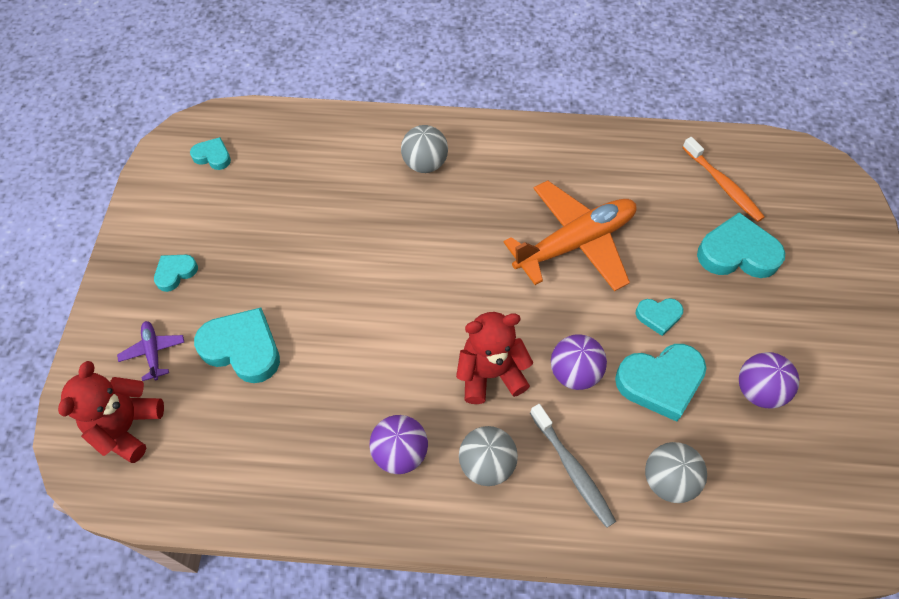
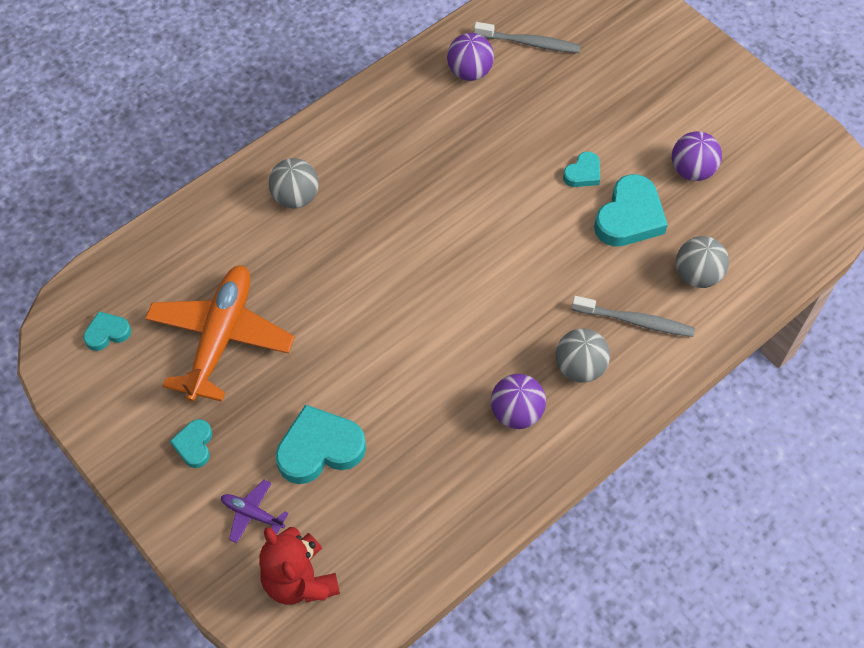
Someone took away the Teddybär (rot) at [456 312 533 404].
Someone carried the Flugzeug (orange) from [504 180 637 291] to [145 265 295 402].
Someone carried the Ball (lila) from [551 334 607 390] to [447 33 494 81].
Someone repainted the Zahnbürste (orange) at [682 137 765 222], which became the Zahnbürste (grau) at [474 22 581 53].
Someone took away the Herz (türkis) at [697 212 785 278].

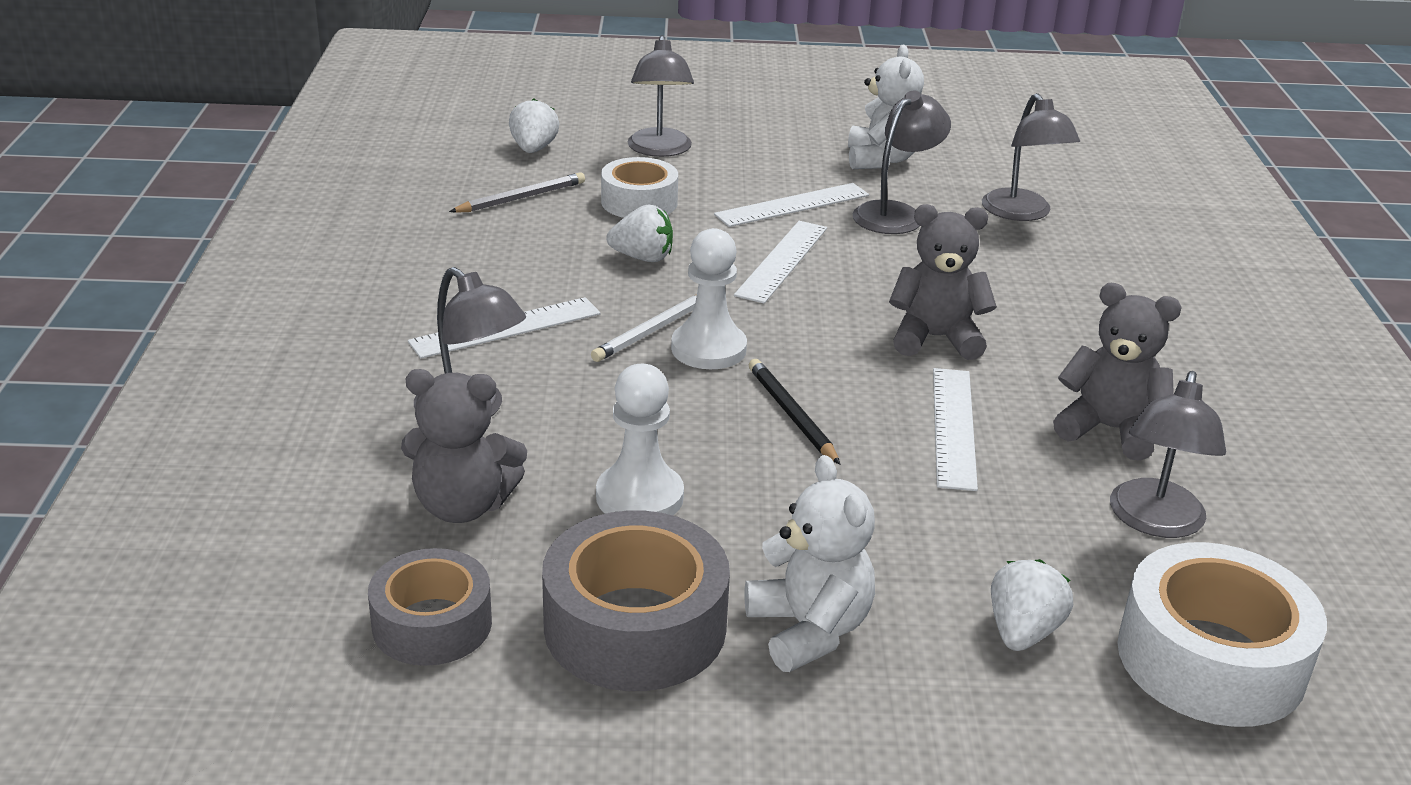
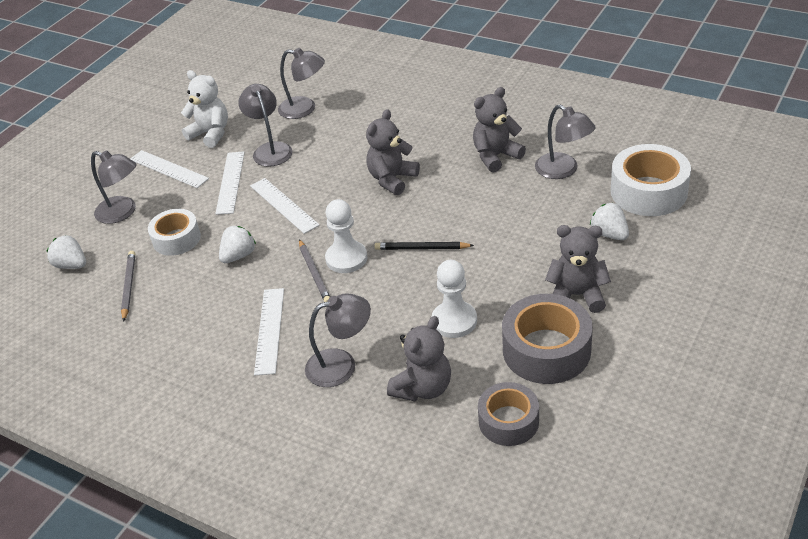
Someone repainted the Bleistift (weiß) at [591 295 697 362], which became the Bleistift (grau) at [299 239 330 302].
Someone repainted the Teddybär (weiß) at [744 455 875 672], which became the Teddybär (grau) at [545 225 611 313].
Someone carried the Lineal (weiß) from [933 368 978 491] to [130 150 209 188].

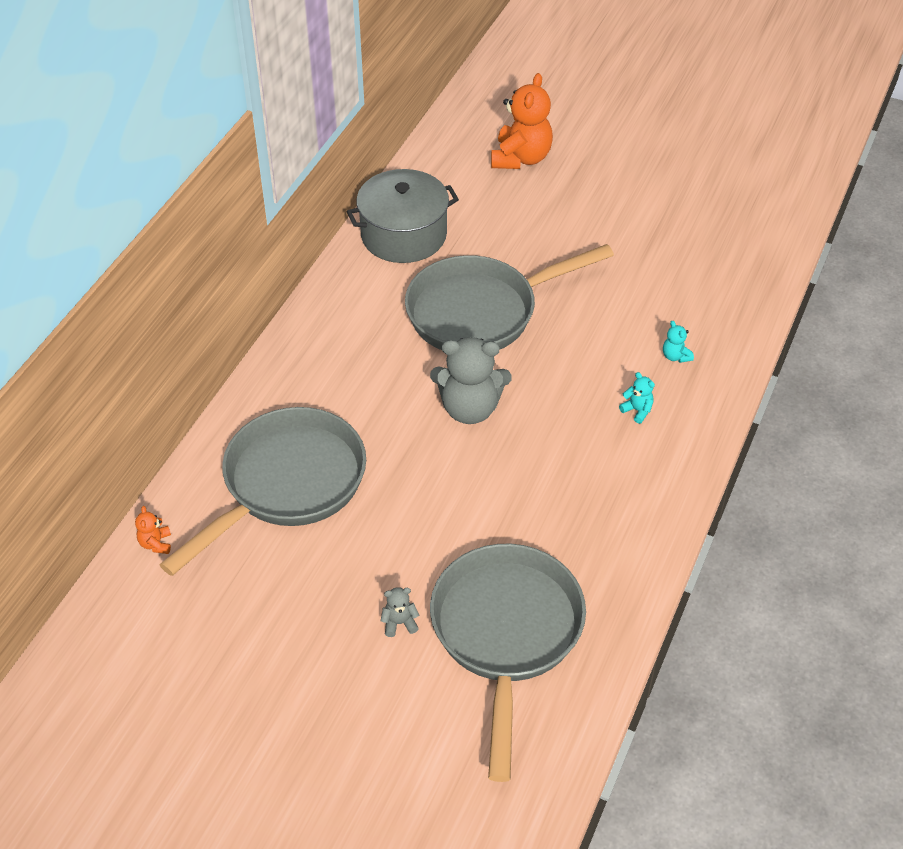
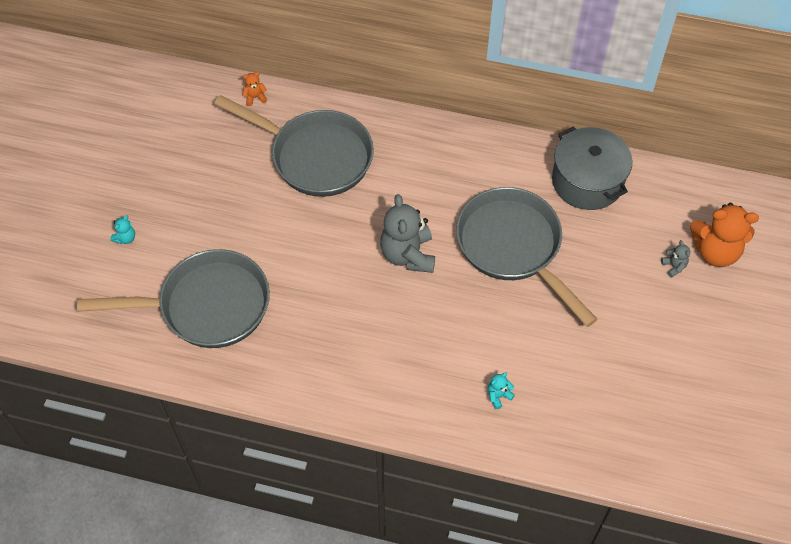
Someone carried the Teddybär (grau) from [381 587 419 637] to [661 240 690 278].
Someone carried the Teddybär (türkis) from [619 372 655 424] to [110 215 135 244].

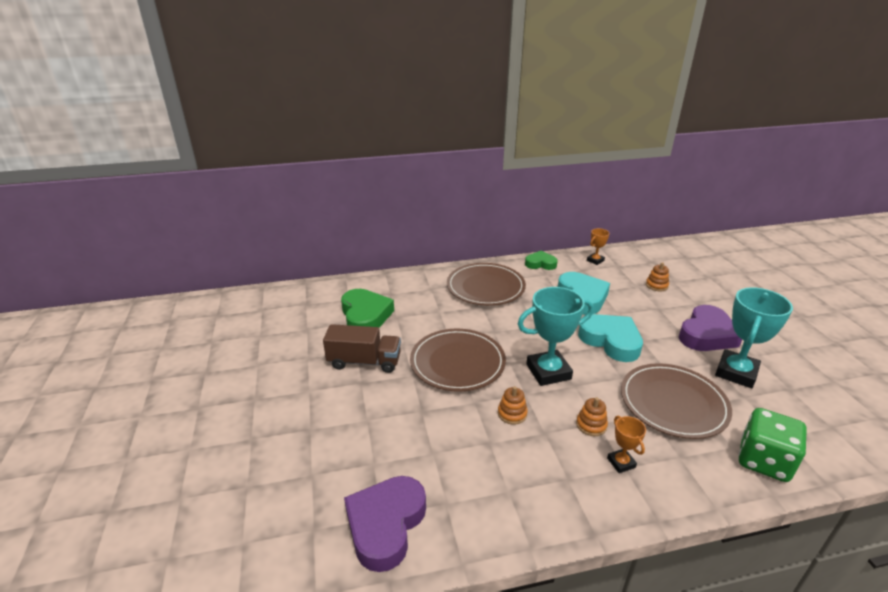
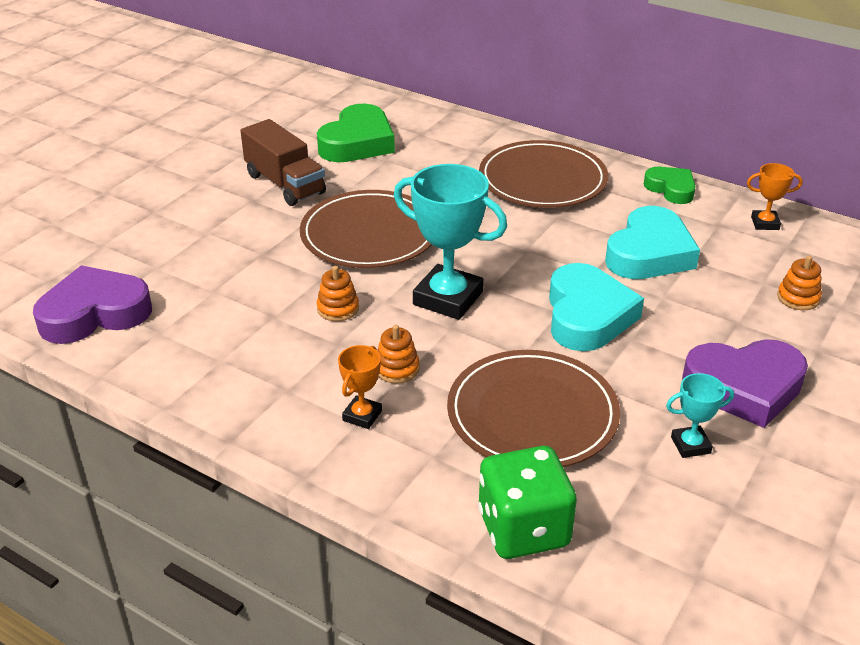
Someone scaled the Pokal (türkis) at [715 287 793 388] by 0.49.

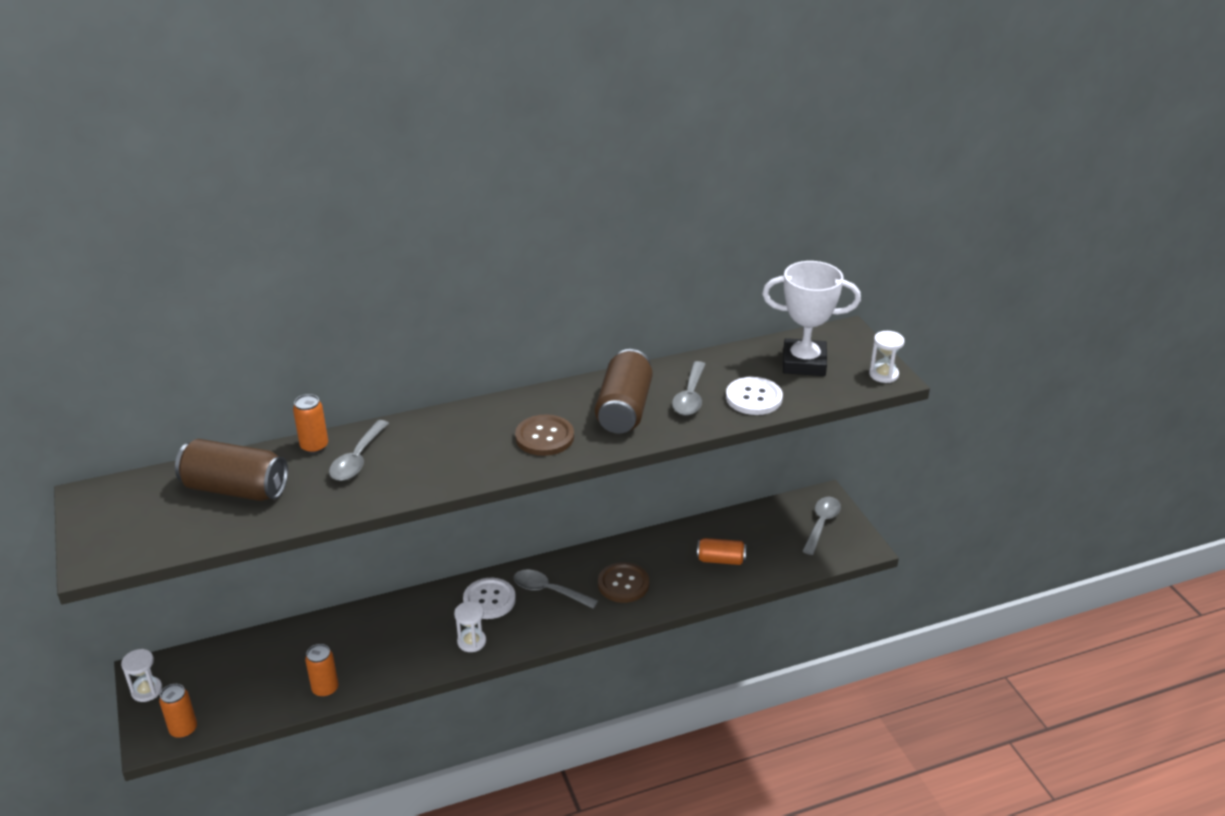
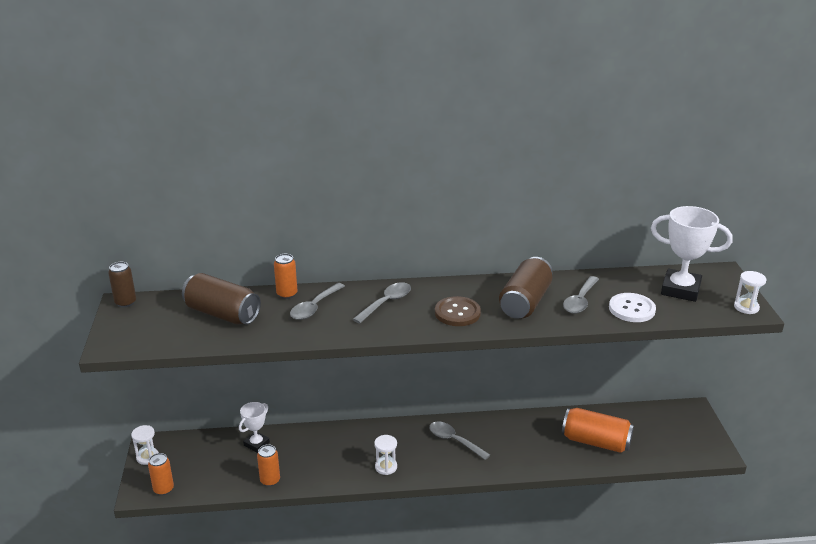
Someone took away the Knopf (weiß) at [463 578 516 619].
Someone took away the Knopf (braun) at [598 562 649 603].
Someone scaled the Dose (orange) at [697 538 746 565] by 1.70.
Someone carried the Löffel (grau) from [802 497 841 555] to [353 282 411 323].
Someone put down the Dose (braun) at [108 262 136 308].
Someone put down the Pokal (weiß) at [239 402 270 453].

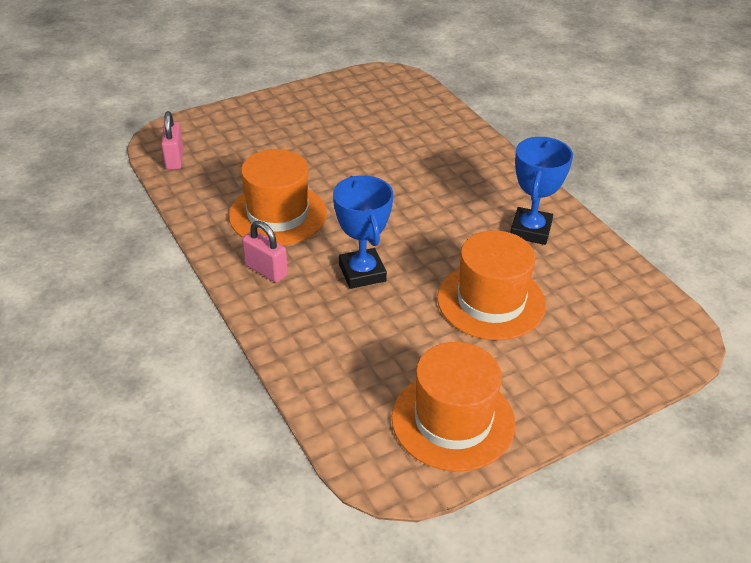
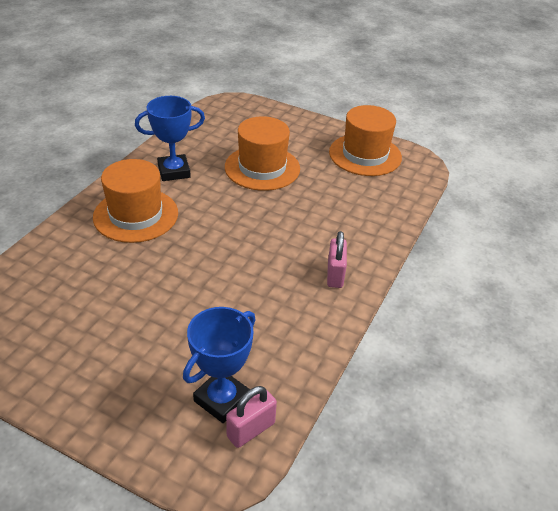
Someone carried the Hut (orange) from [229 149 327 246] to [93 159 178 243].
Someone carried the Pokal (blau) from [333 175 393 289] to [183 307 255 423].

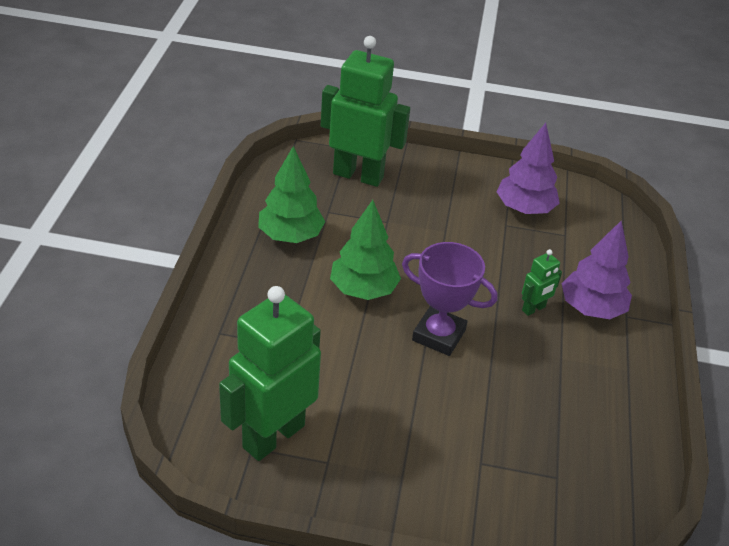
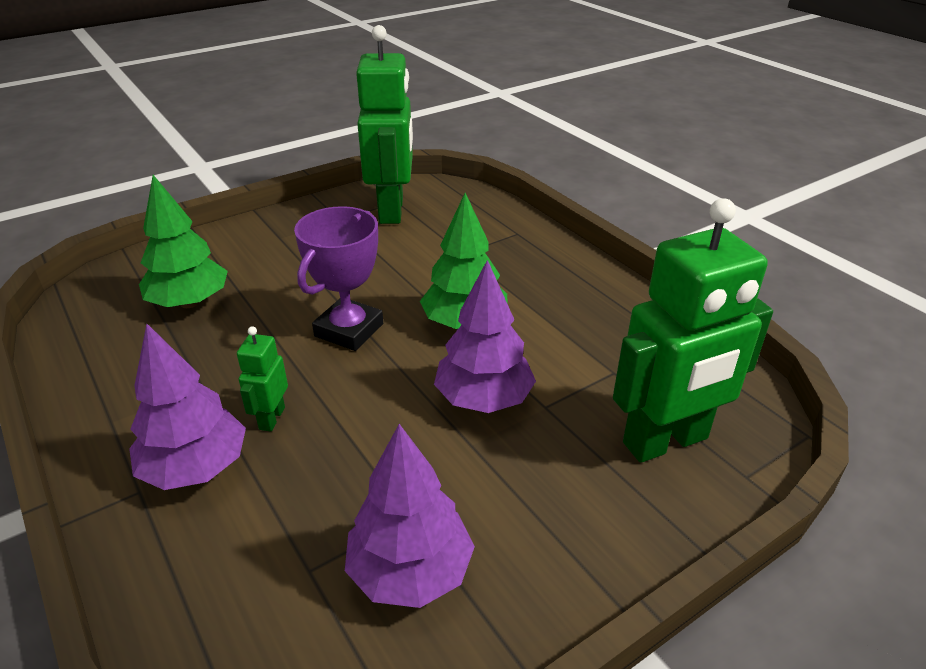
Someone carried the Baum (grün) from [258 146 325 243] to [139 175 228 308].
Someone rotated the Pokal (lila) at [402 242 497 356] by 45 degrees counterclockwise.
Someone put down the Baum (lila) at [434 260 536 413].

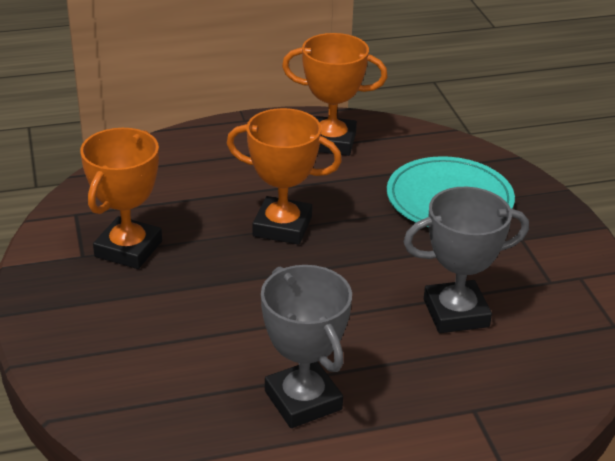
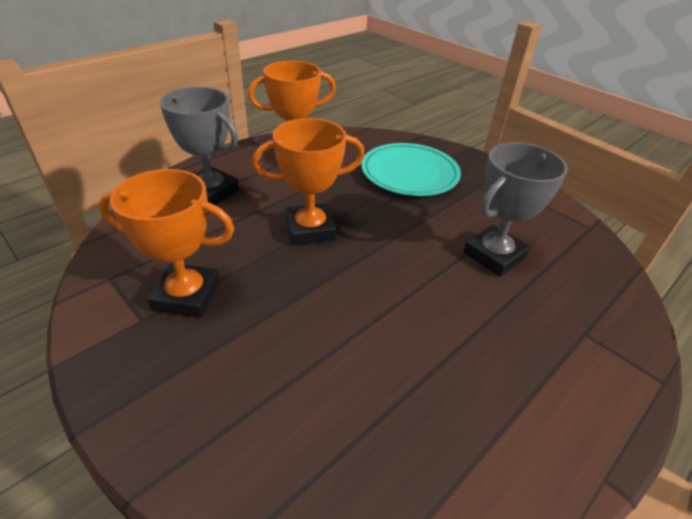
Someone rotated the Pokal (orange) at [80 128 162 269] by 75 degrees counterclockwise.
Someone carried the Pokal (grau) from [261 265 352 428] to [159 87 239 205].

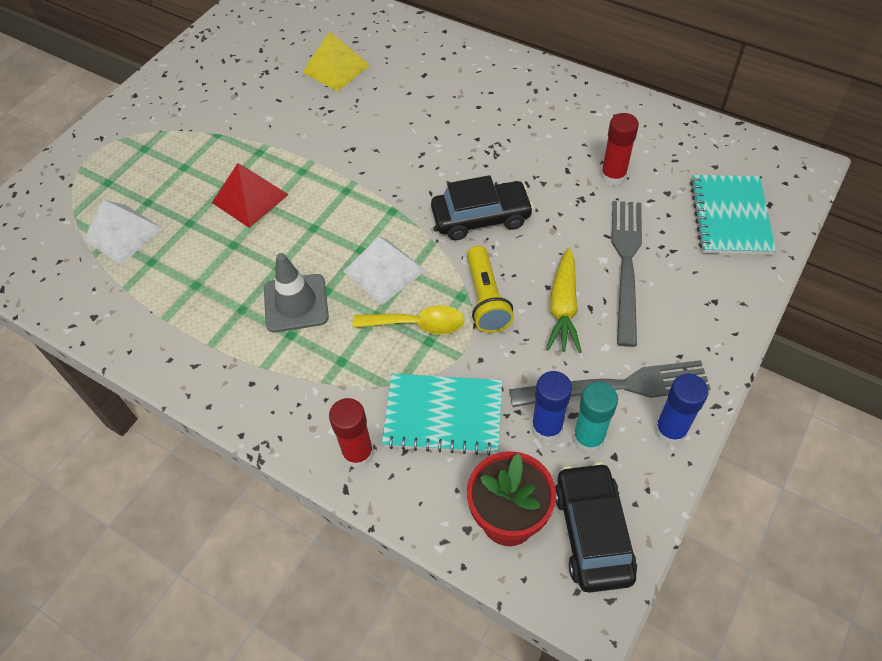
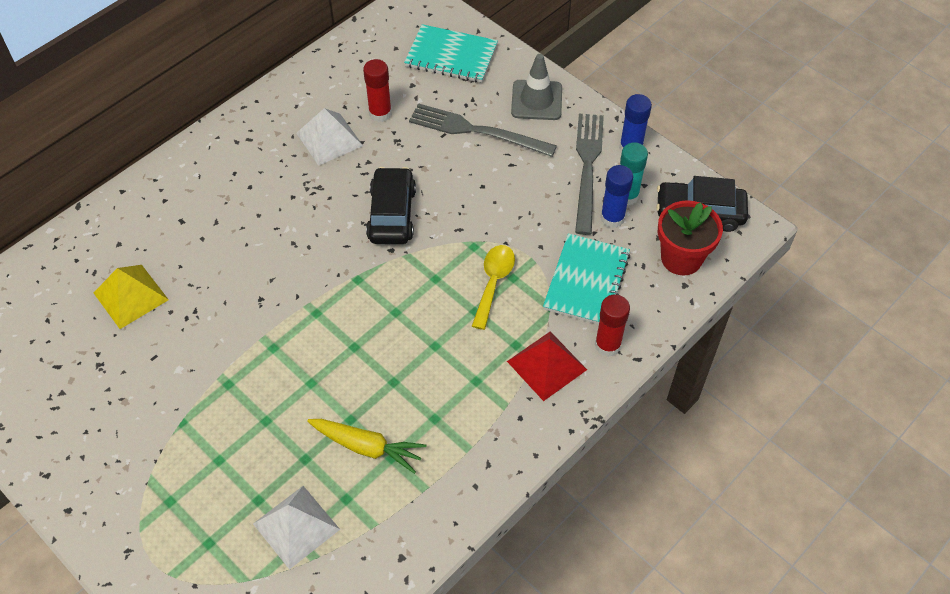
Someone carried the Pyramide (rot) from [212 163 289 228] to [507 331 587 401].
Someone carried the Leitkegel (grau) from [264 253 329 332] to [511 54 562 120].
Someone carried the Pyramide (weiß) from [343 237 426 305] to [297 108 363 166].
Someone took away the Taschenlampe (gelb) at [467 246 514 333].
Someone carried the Karotte (gelb) from [546 248 582 353] to [307 419 426 474].

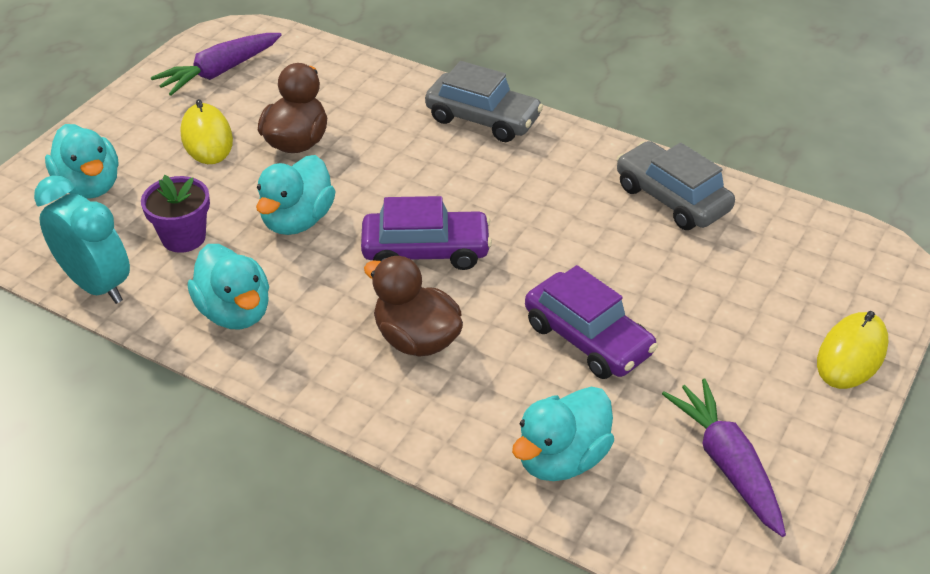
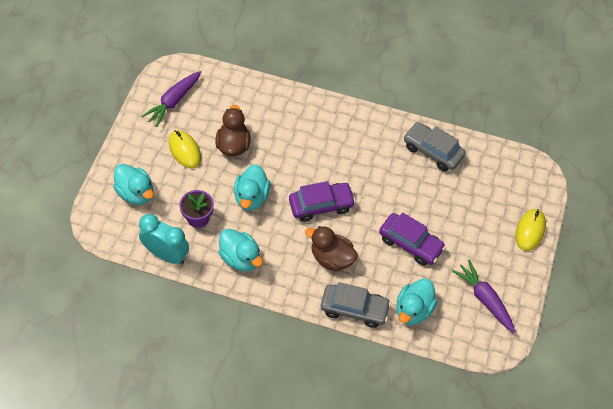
Someone carried the Auto (grau) from [425 61 543 142] to [321 282 391 328].

